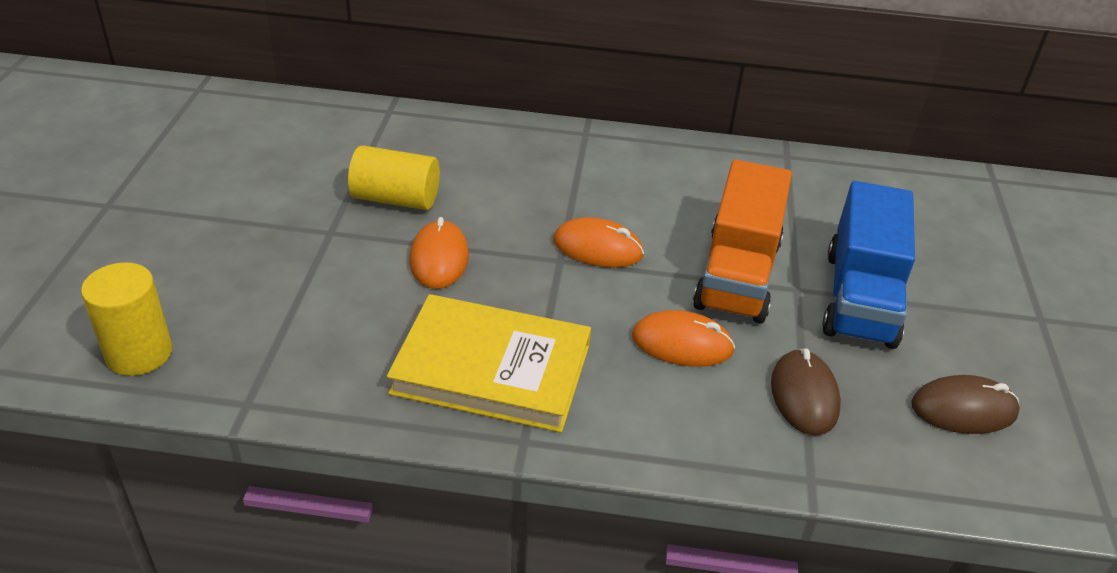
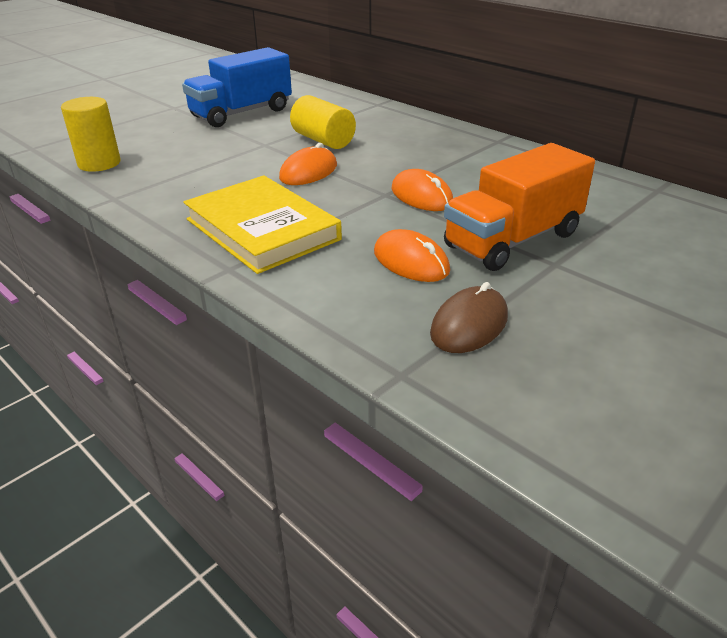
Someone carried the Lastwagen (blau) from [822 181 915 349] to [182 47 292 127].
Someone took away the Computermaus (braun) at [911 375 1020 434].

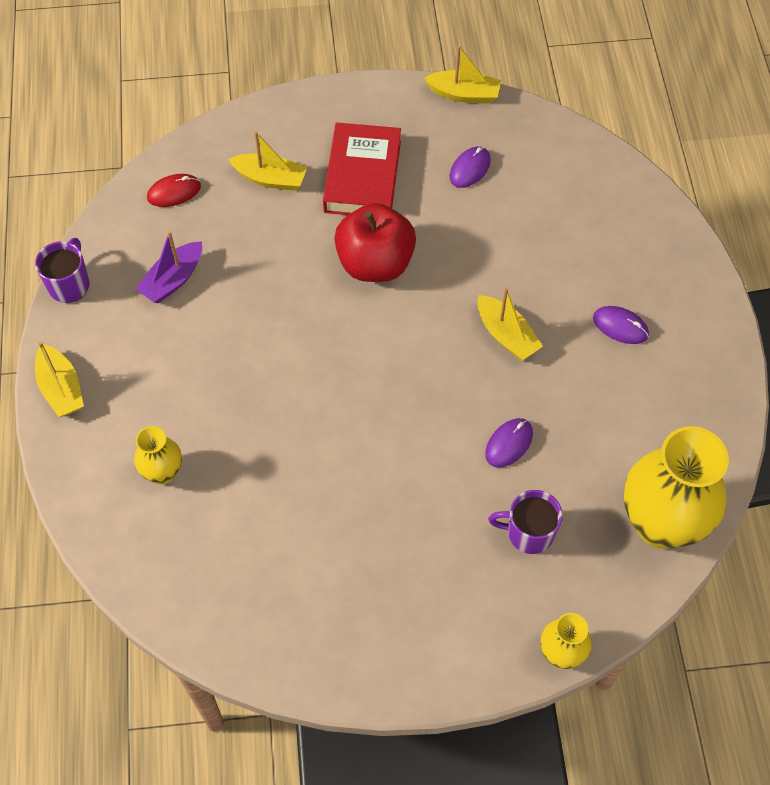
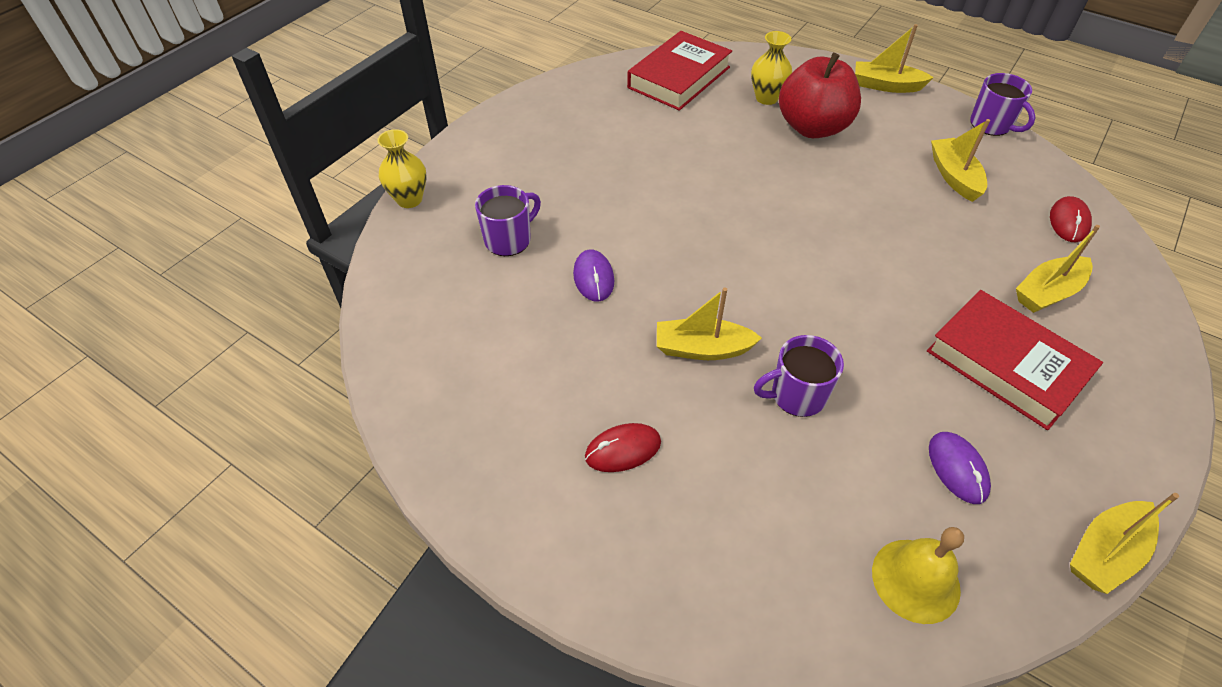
Someone repainted the Boot (lila) at [136 231 202 303], which became the Boot (gelb) at [931 119 990 202].
Someone carried the Apfel (rot) from [334 203 416 282] to [779 53 861 138].
Someone repainted the Computermaus (lila) at [593 306 649 344], which became the Computermaus (rot) at [585 423 661 472].
Someone took away the Vase (gelb) at [624 426 729 549].
Someone put down the Buch (rot) at [627 31 732 111].
Someone put down the Tasse (lila) at [754 335 844 417].
Someone put down the Glocke (gelb) at [872 527 964 624].

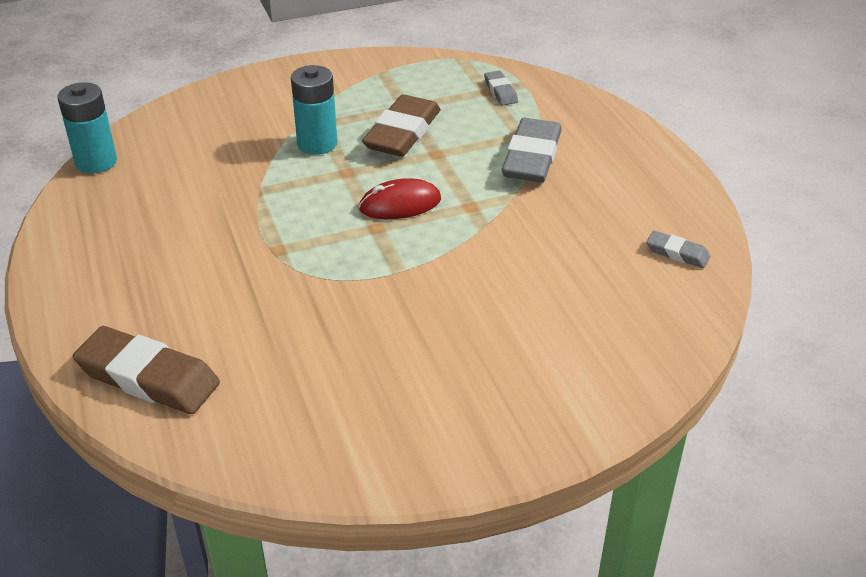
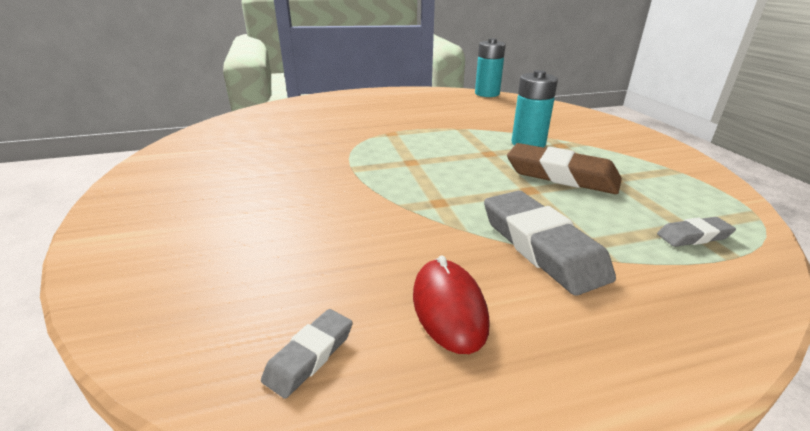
Someone took away the Radiergummi (braun) at [72 326 220 414].
Someone carried the Computermaus (rot) from [359 178 441 219] to [413 255 490 354].
Someone rotated the Radiergummi (grau) at [502 118 562 183] by 45 degrees clockwise.

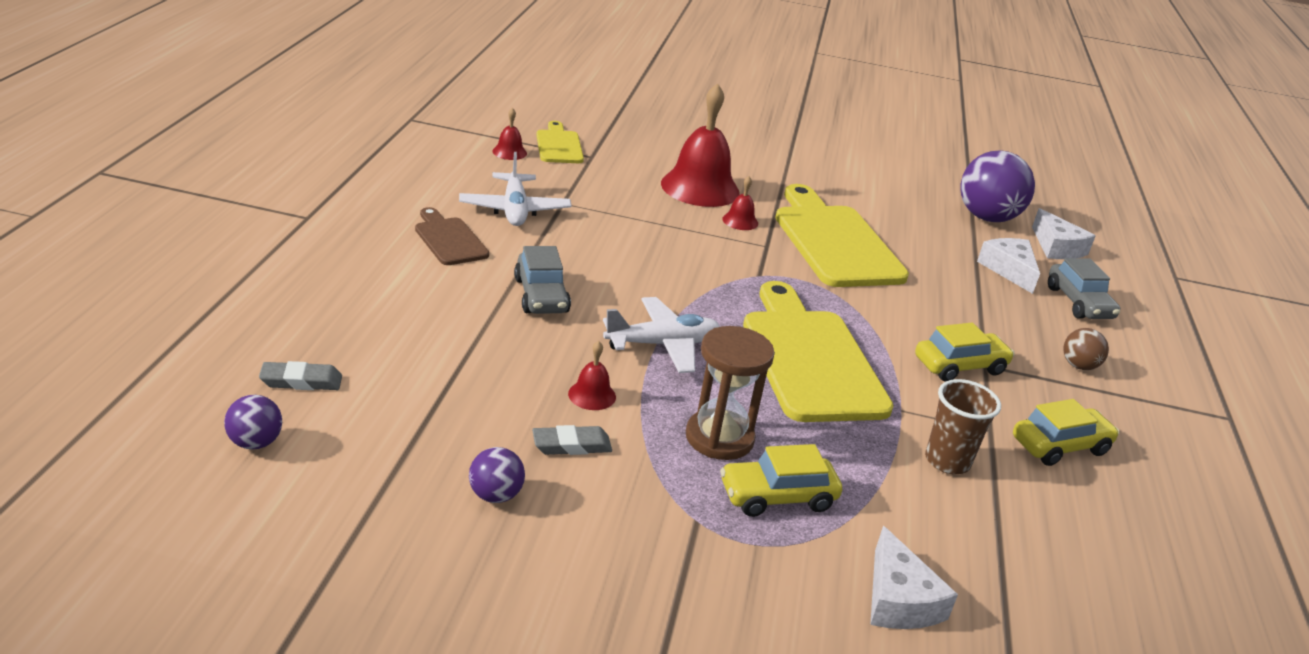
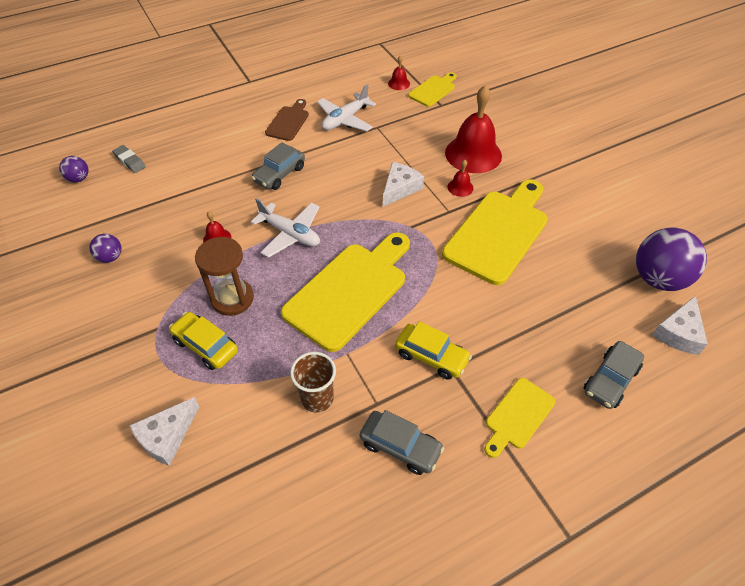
Someone took away the Radiergummi (grau) at [532 425 612 455].
Someone carried the Käse (weiß) from [977 238 1040 294] to [383 162 424 207].
Someone repainted the Auto (gelb) at [1013 399 1119 466], which became the Auto (grau) at [360 410 444 475].
Someone swapped the Ball (braun) at [1063 328 1109 370] for the Schneidebrett (gelb) at [484 378 556 458].

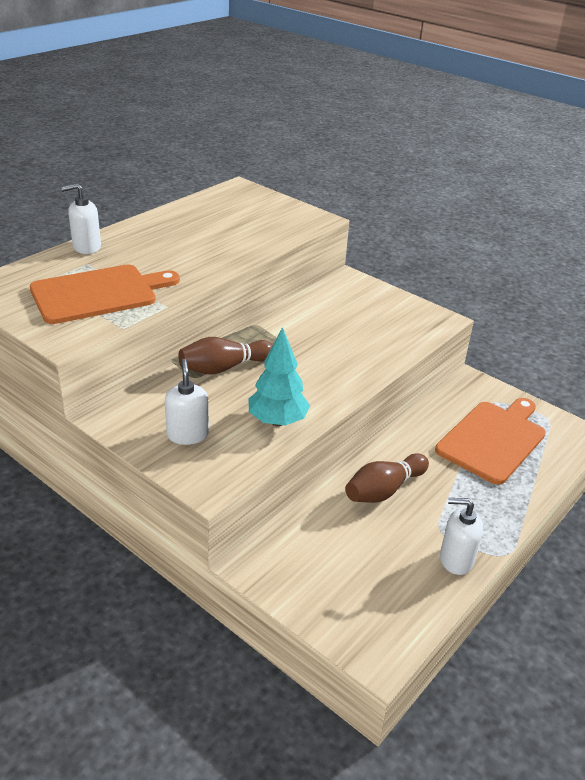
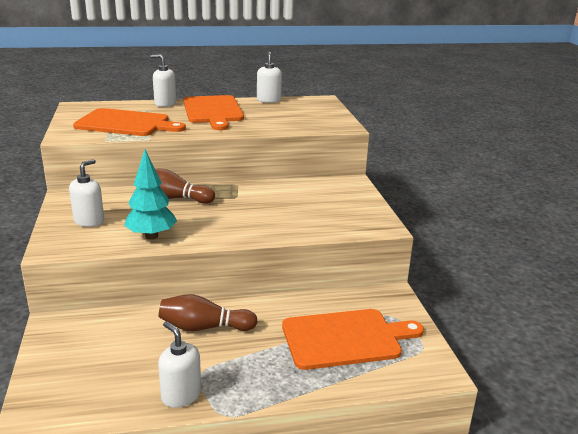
Someone put down the Schneidebrett (orange) at [183 95 244 130].
Someone put down the Seifenspender (weiß) at [257 52 282 103].

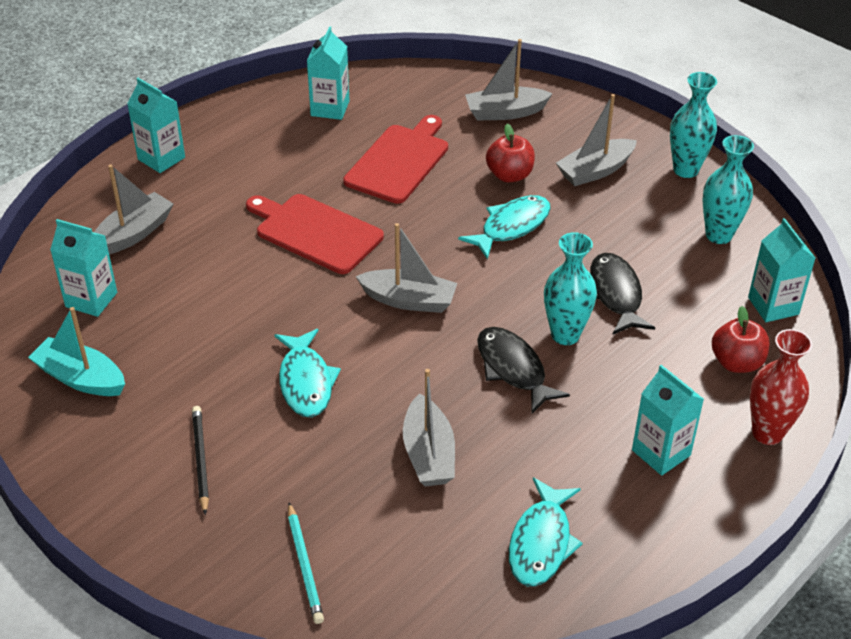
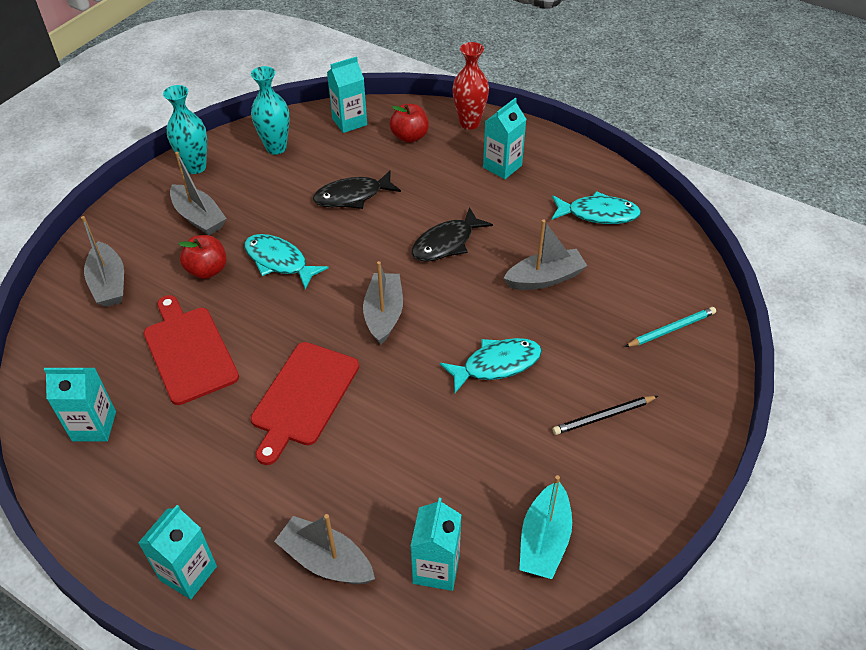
Someone rotated the Schneidebrett (rot) at [343 115 448 204] by 45 degrees clockwise.
Someone took away the Vase (türkis) at [544 232 597 345].

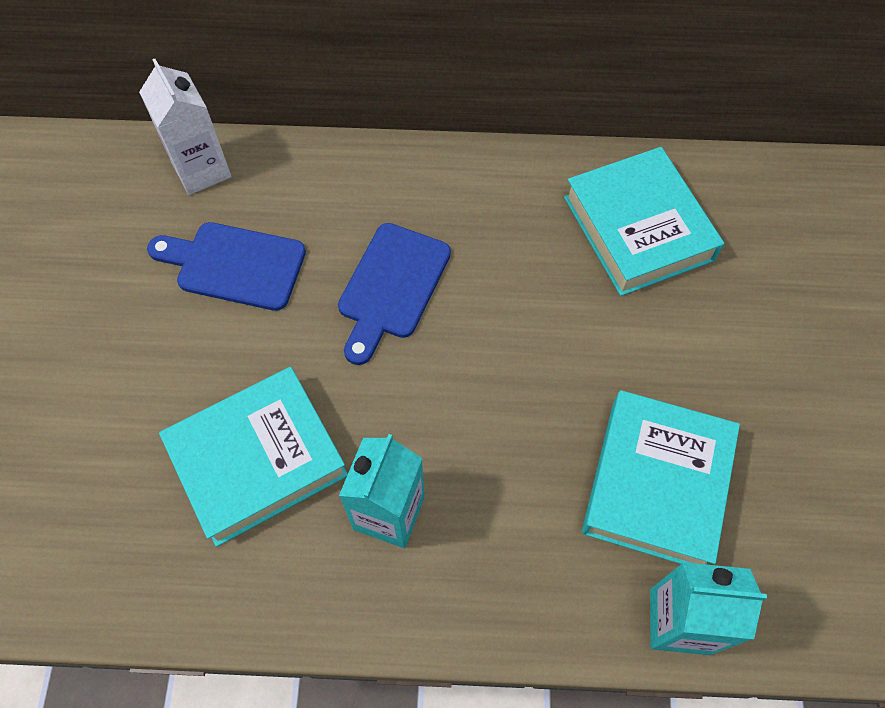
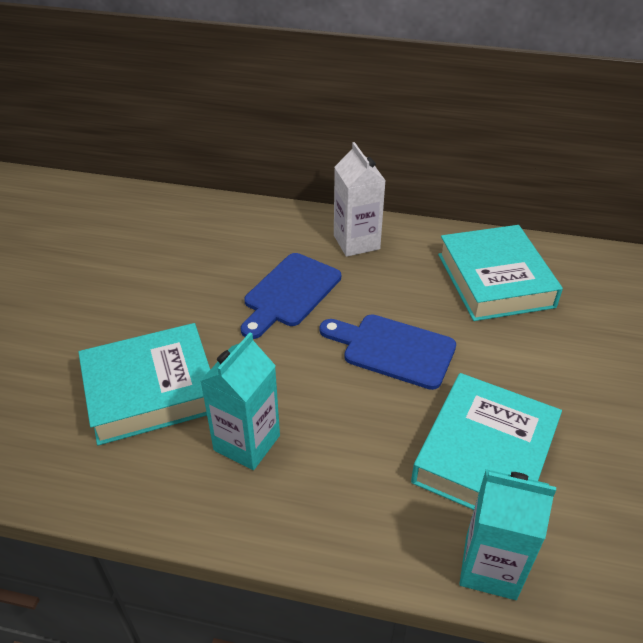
Someone carried the Getränkekarton (weiß) from [139 59 232 195] to [334 142 386 257].
Someone carried the Schneidebrett (blau) from [147 222 306 311] to [320 314 456 390].

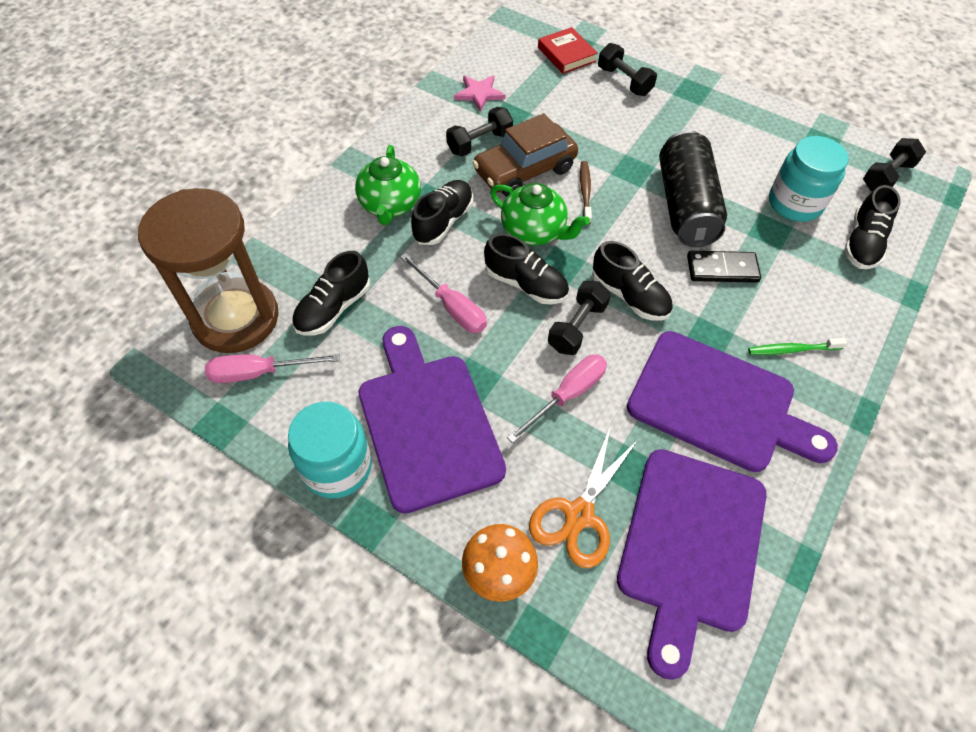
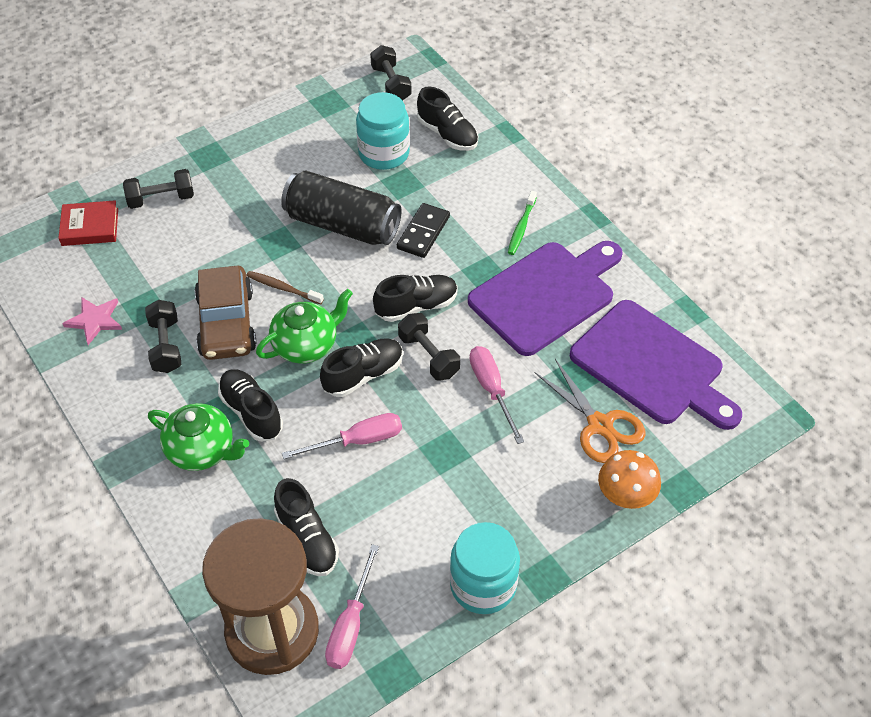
Someone took away the Schneidebrett (lila) at [358 326 506 514].

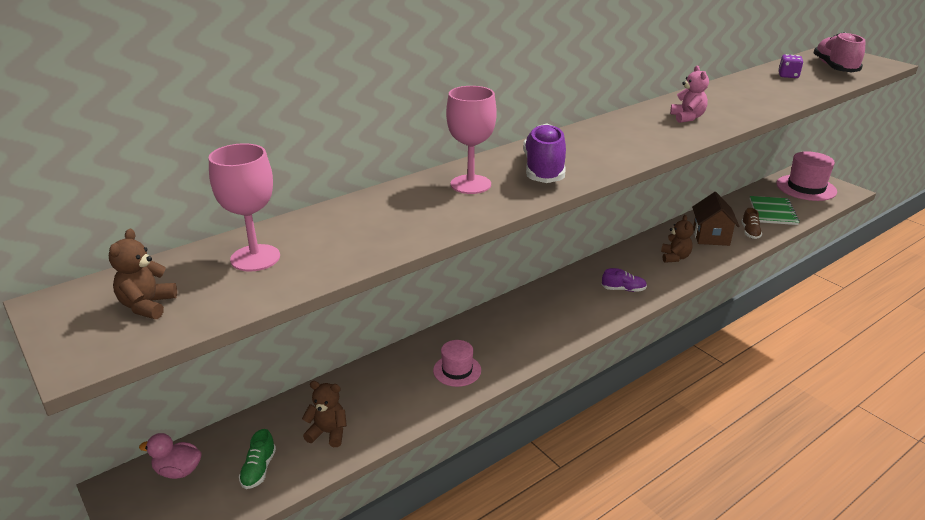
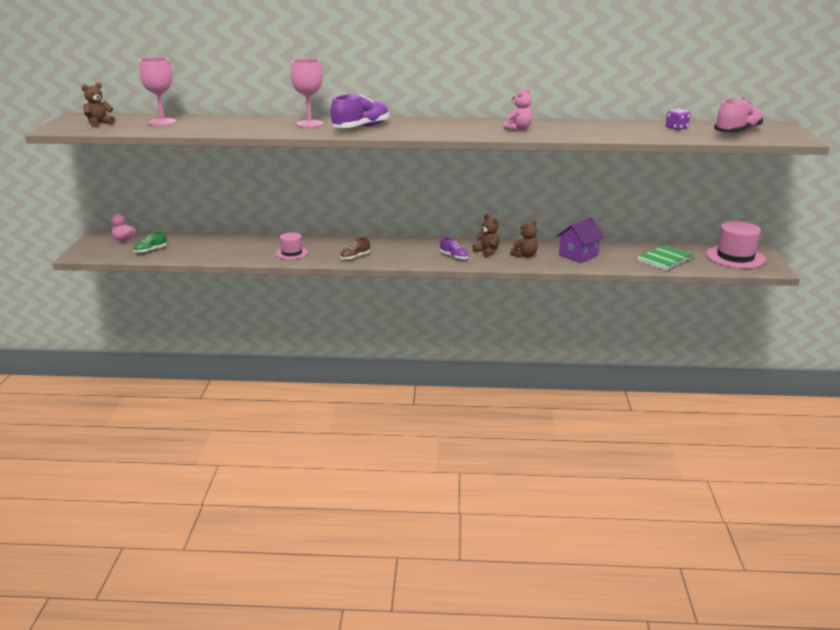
Someone carried the Teddybär (braun) from [302 381 347 447] to [473 215 500 257].
Someone repainted the Haus (braun) at [692 192 740 246], which became the Haus (lila) at [557 217 604 263].
Someone carried the Schuh (braun) from [741 208 762 239] to [340 237 370 260].

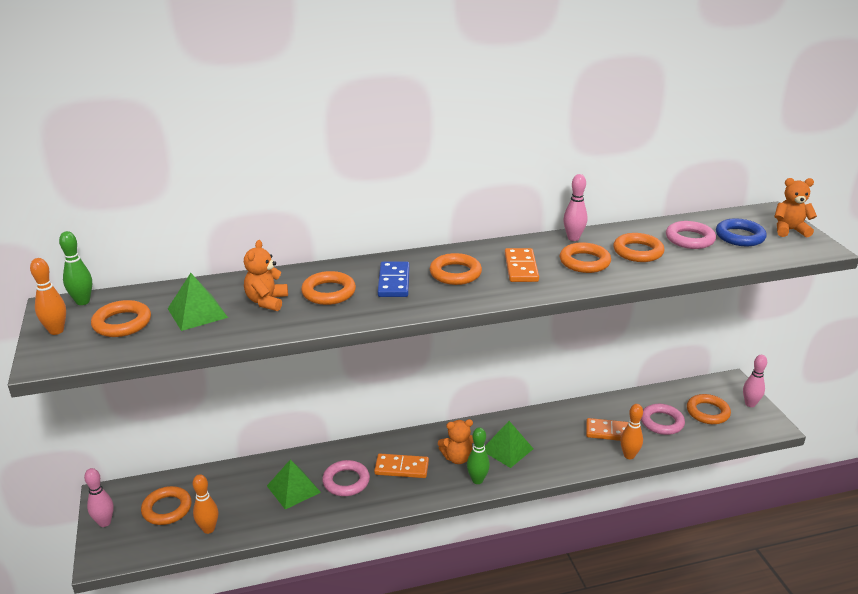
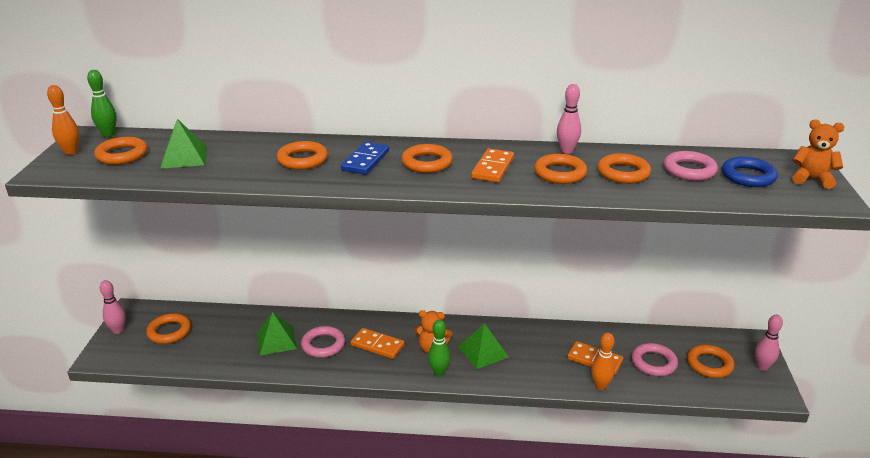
Someone took away the Bowlingkegel (orange) at [193 474 218 534].
Someone took away the Teddybär (orange) at [244 240 288 311].

